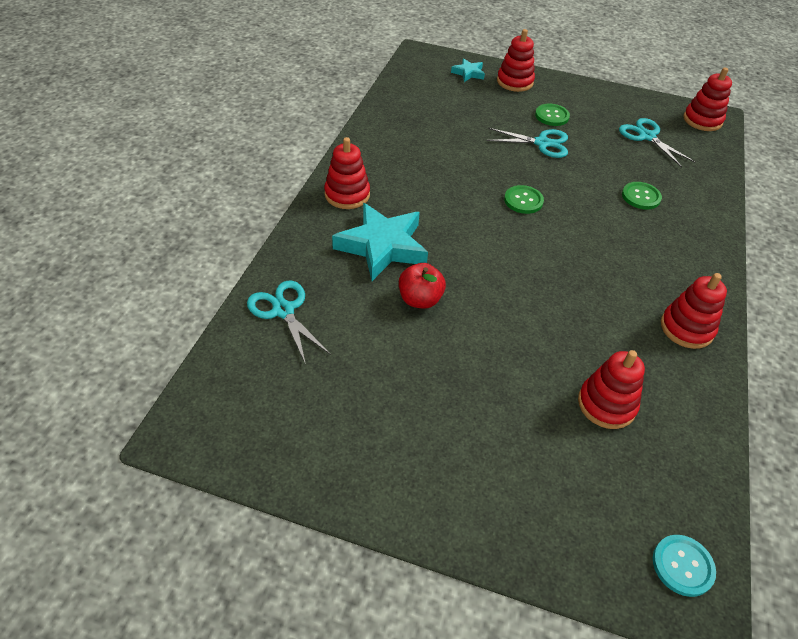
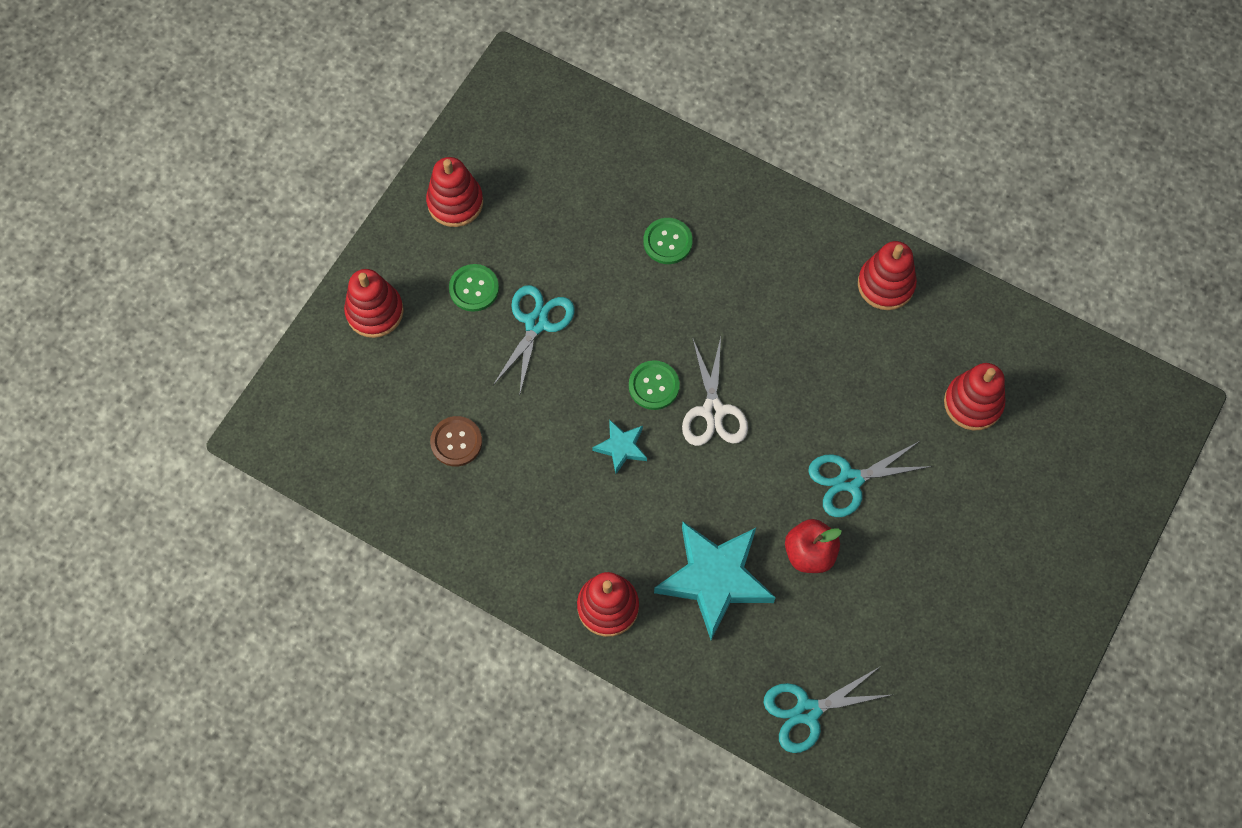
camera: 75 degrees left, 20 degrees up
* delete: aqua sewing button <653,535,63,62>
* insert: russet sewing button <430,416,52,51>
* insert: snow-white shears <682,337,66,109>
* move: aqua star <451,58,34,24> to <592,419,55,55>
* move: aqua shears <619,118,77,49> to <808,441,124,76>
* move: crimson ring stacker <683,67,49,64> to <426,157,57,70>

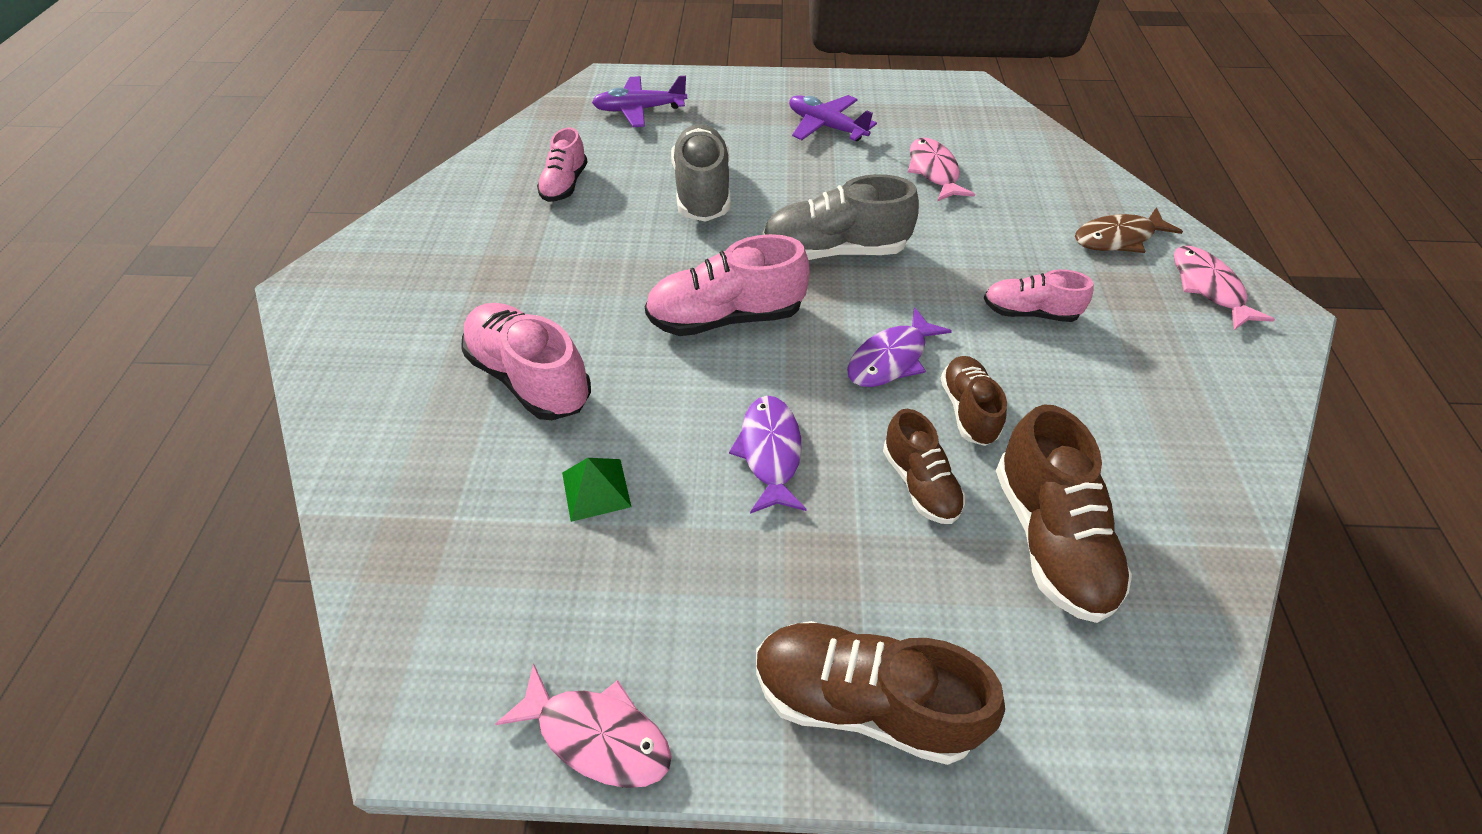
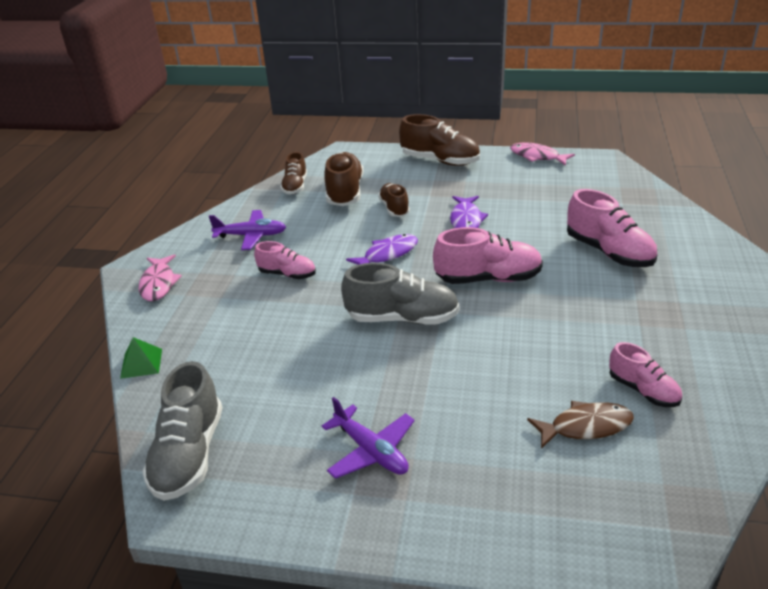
camera: 170 degrees left, 15 degrees down
* delete: pink toy fish <908,138,67,63>
* move: green solid pyramid <562,458,69,64> to <120,337,42,42>
* move: royal purple aeroplane <592,76,95,51> to <209,210,77,40>
* move: gray shoe <671,124,60,98> to <142,361,81,140>
* move: russet shoe <941,356,66,90> to <280,152,27,43>
* move: russet toy fish <1075,207,108,46> to <527,401,107,48>
* rotate: pink shoe <537,128,51,74> = <609,342,73,65> 120 degrees clockwise

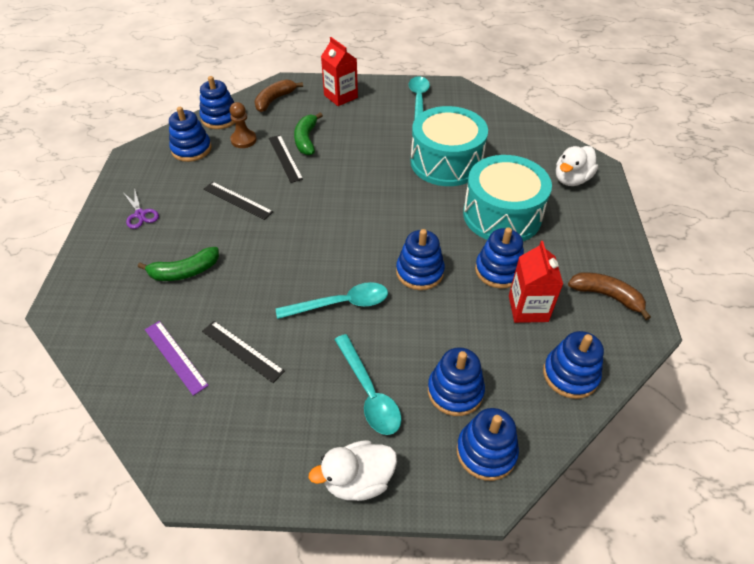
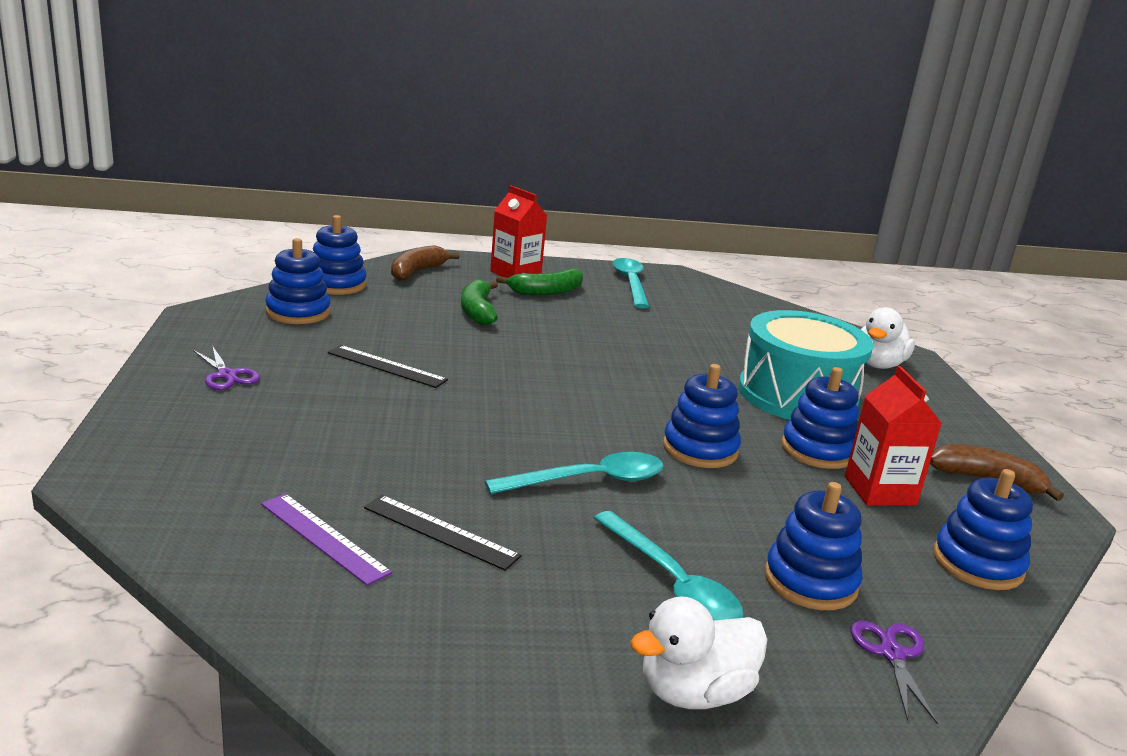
camera: 10 degrees left, 25 degrees down
* delete: russet game pawn <230,102,27,46>
* delete: black measuring stick <269,135,34,48>
* delete: aqua snare drum <411,106,77,80>
* move: green toy banana <138,247,81,34> to <496,269,87,27>
* replace: cobalt ring stacker <457,408,62,73> to royal purple shears <850,620,88,105>

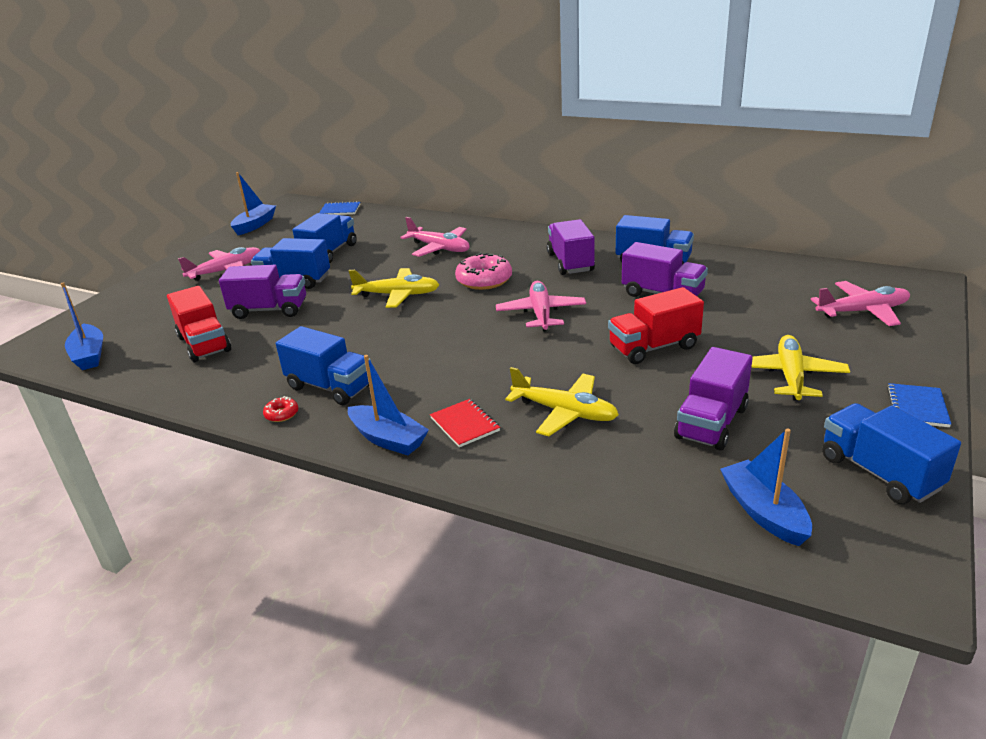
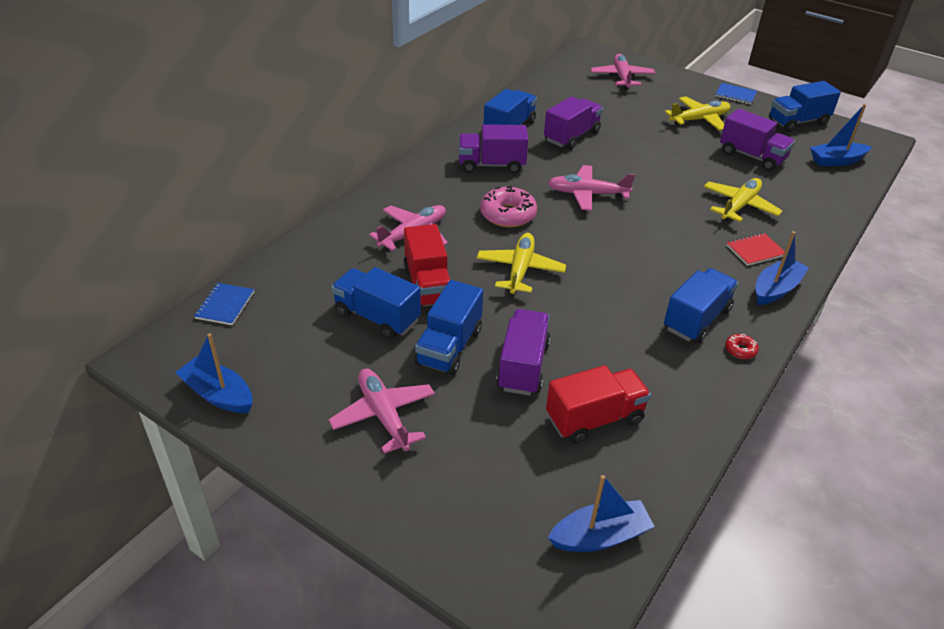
camera: 85 degrees left, 10 degrees up
* move: crimson lorry <608,287,96,77> to <403,224,48,82>
* rotate: yellow aeroplane <751,335,99,66> = <665,96,65,35> 135 degrees clockwise

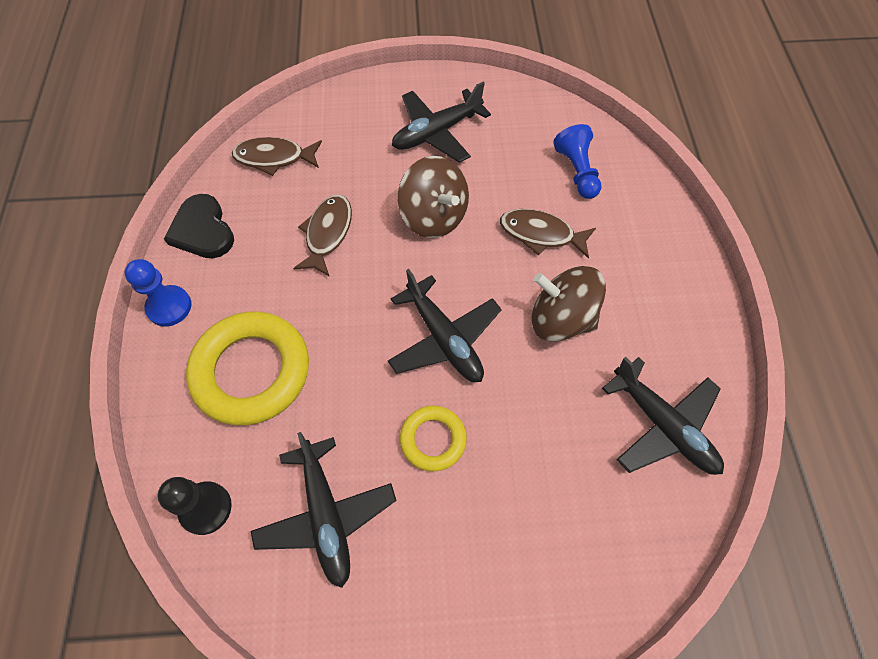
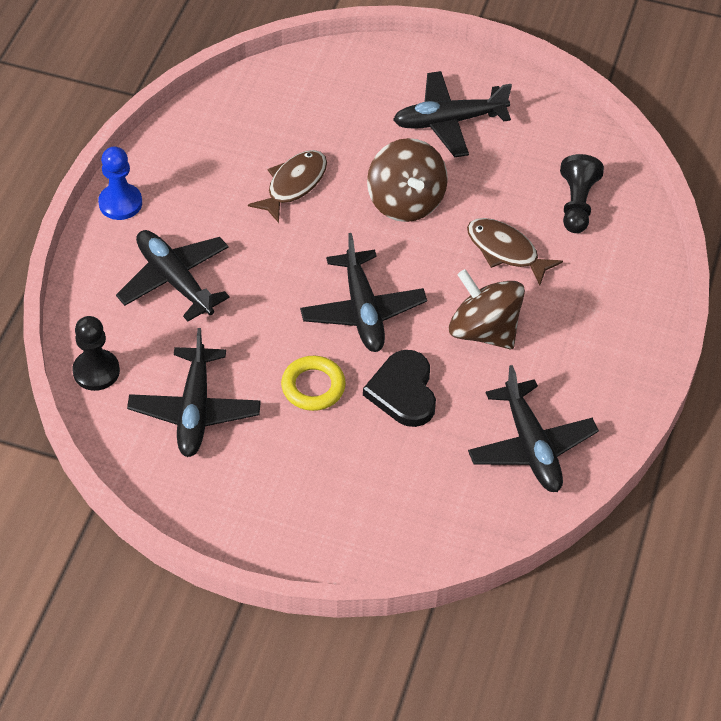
camera: 20 degrees right, 10 degrees down
* delete: russet toy fish <232,137,90,39>
* move: black heart <164,194,70,64> to <363,350,73,77>
* replace: yellow hoop <186,311,123,114> to black aeroplane <116,230,114,91>
* recolor: cobalt game pawn <553,124,48,75> to black game pawn <560,154,44,79>

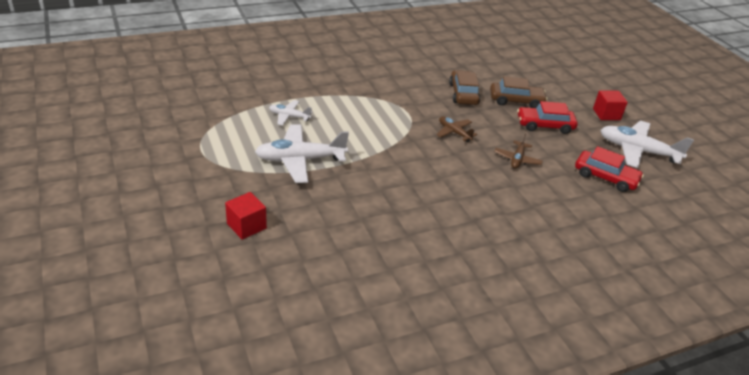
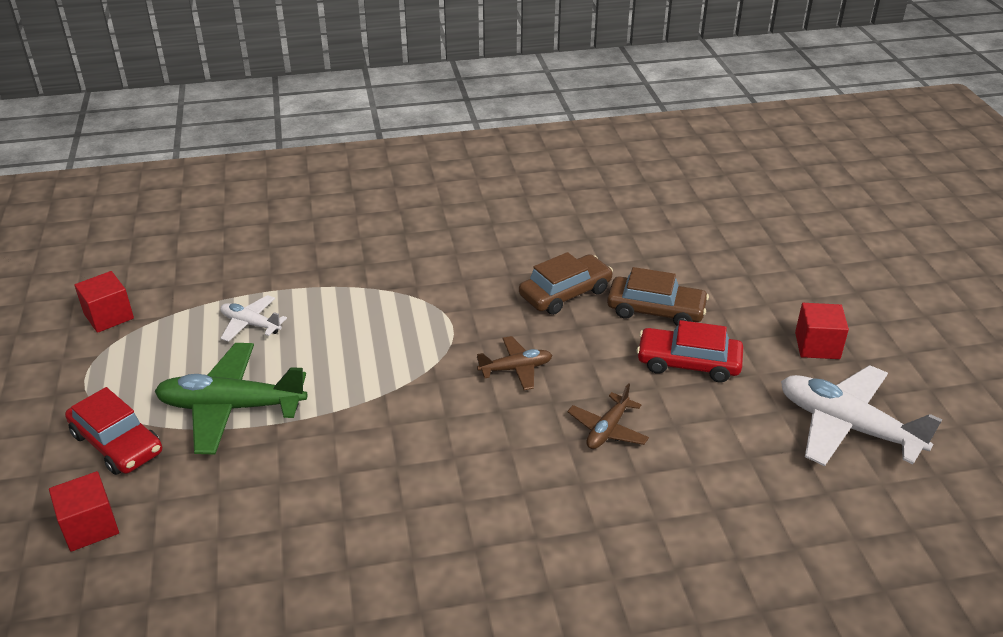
camera: 15 degrees right, 0 degrees up
* insert: crimson solid cube <74,271,60,62>
* move: crimson car <575,146,69,46> to <65,387,97,88>
* recolor: snow-white aeroplane <255,124,94,59> to green aeroplane <155,343,152,112>
* rotate: russet aeroplane <436,117,41,25> = <477,336,75,54> 105 degrees clockwise
* rotate: russet car <449,70,31,35> = <519,252,94,63> 45 degrees clockwise

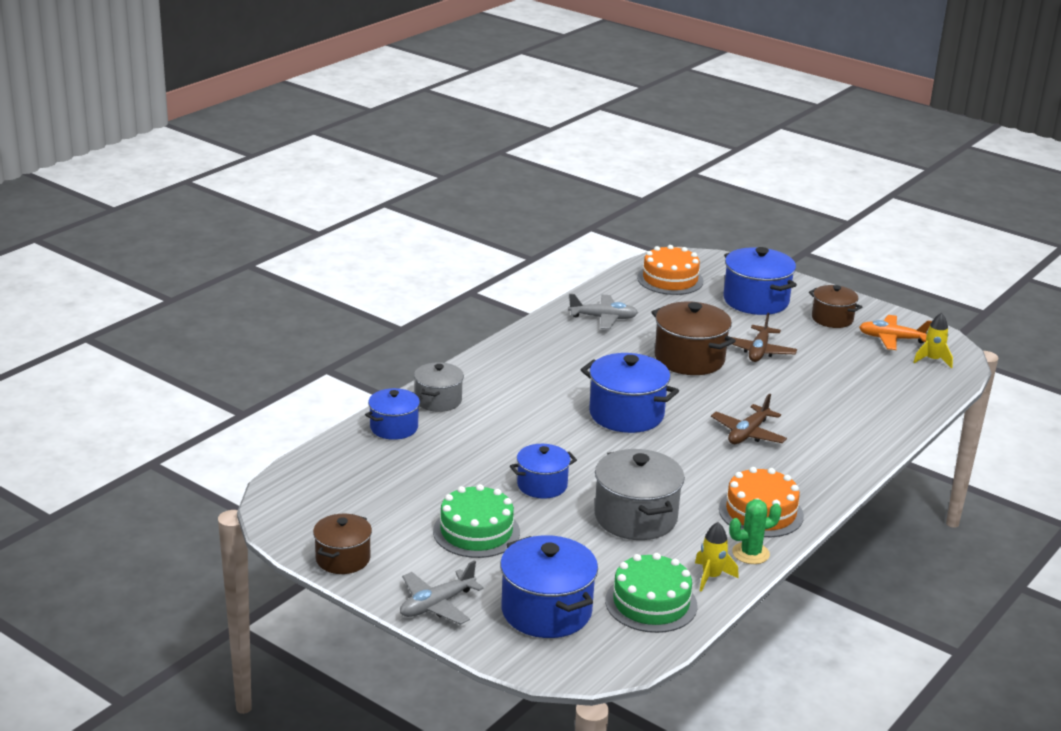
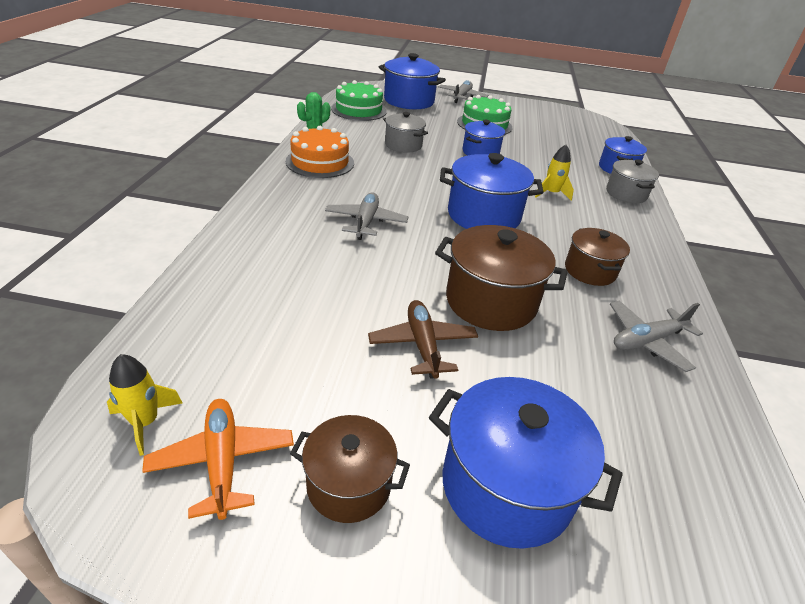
camera: 150 degrees right, 10 degrees up
* delete: bright orange layer cake <637,245,67,50>
* move: russet stockpot <313,514,59,60> to <565,228,65,58>
* move: yellow toy rocket <695,522,44,70> to <535,145,39,56>
* recolor: russet aeroplane <711,393,76,51> to gray aeroplane <325,192,83,48>
* rotate: bright orange aeroplane <859,315,73,35> = <142,399,152,121> 90 degrees counterclockwise
* resize: gray stockpot <595,449,90,91> = <383,112,45,41> x0.62

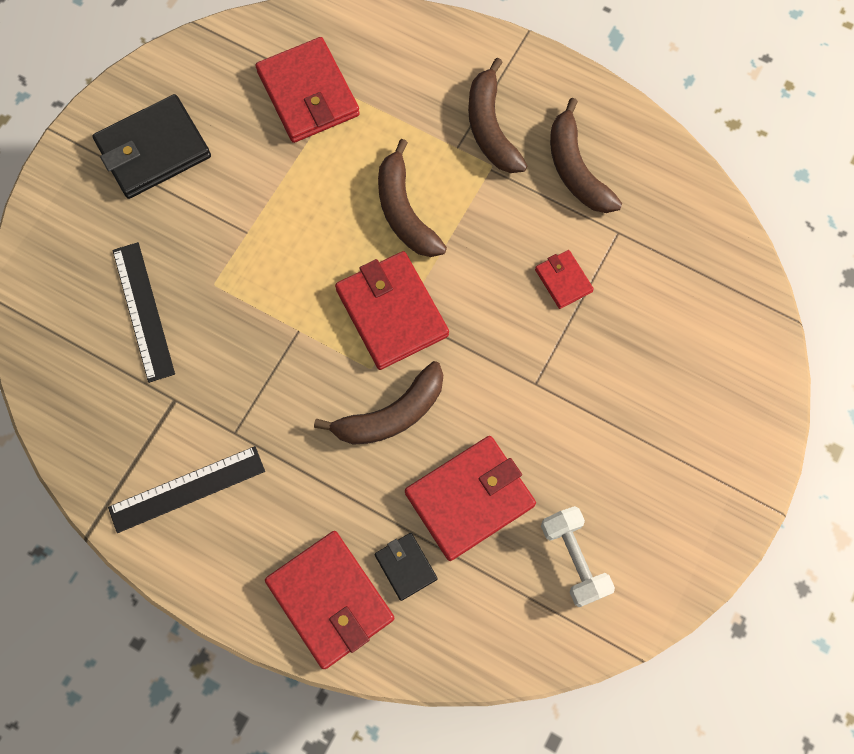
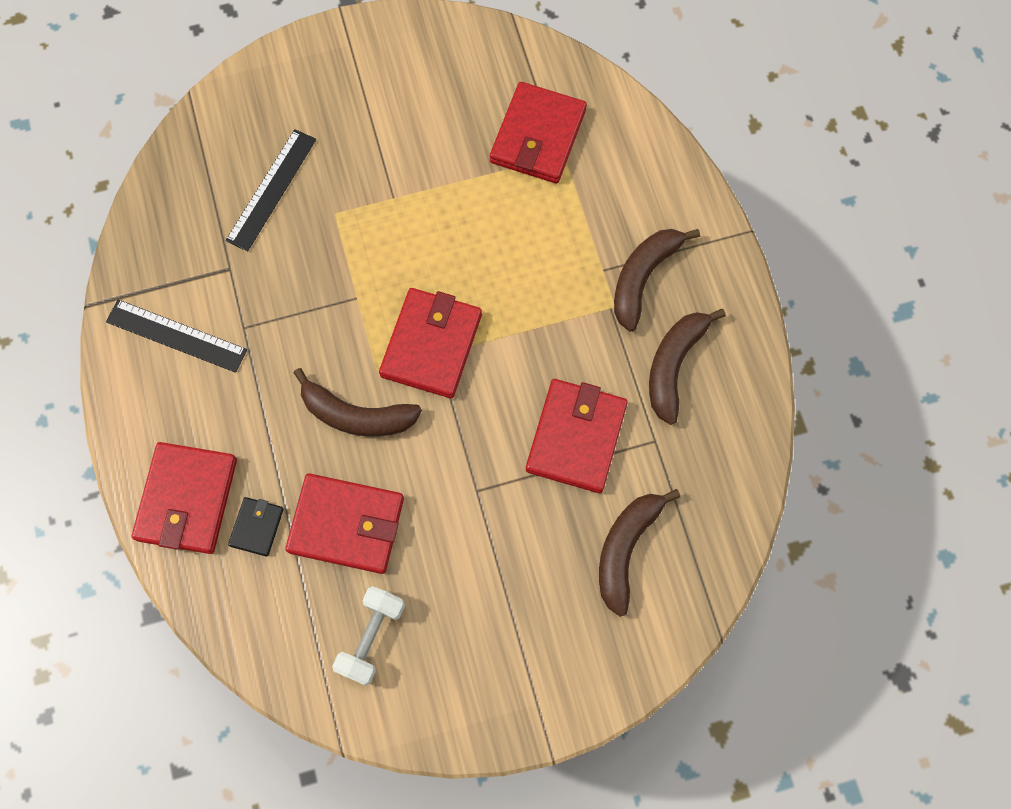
camera: 45 degrees right, 0 degrees up
* delete: black wallet <93,94,118,105>
* move: russet toy banana <378,139,69,118> to <599,489,81,128>
* resize: crimson wallet <535,250,59,59> = <526,379,102,114> x1.98

